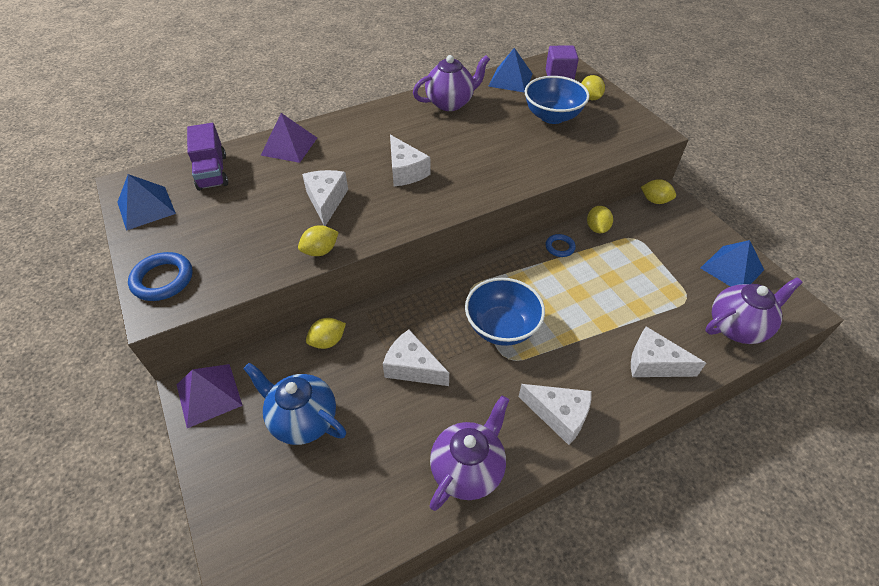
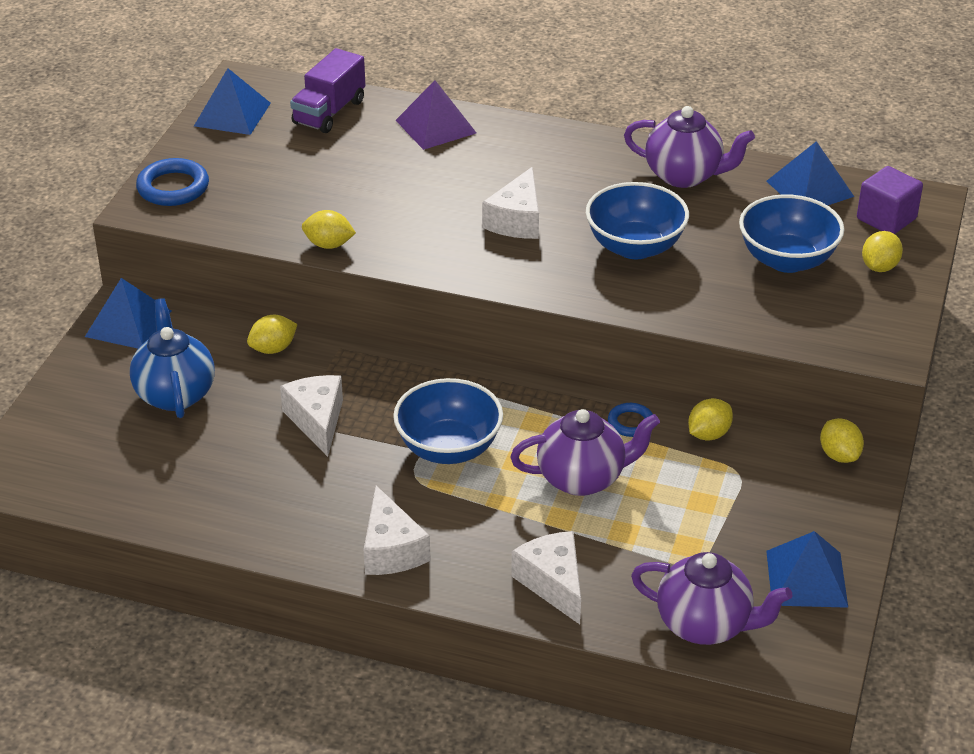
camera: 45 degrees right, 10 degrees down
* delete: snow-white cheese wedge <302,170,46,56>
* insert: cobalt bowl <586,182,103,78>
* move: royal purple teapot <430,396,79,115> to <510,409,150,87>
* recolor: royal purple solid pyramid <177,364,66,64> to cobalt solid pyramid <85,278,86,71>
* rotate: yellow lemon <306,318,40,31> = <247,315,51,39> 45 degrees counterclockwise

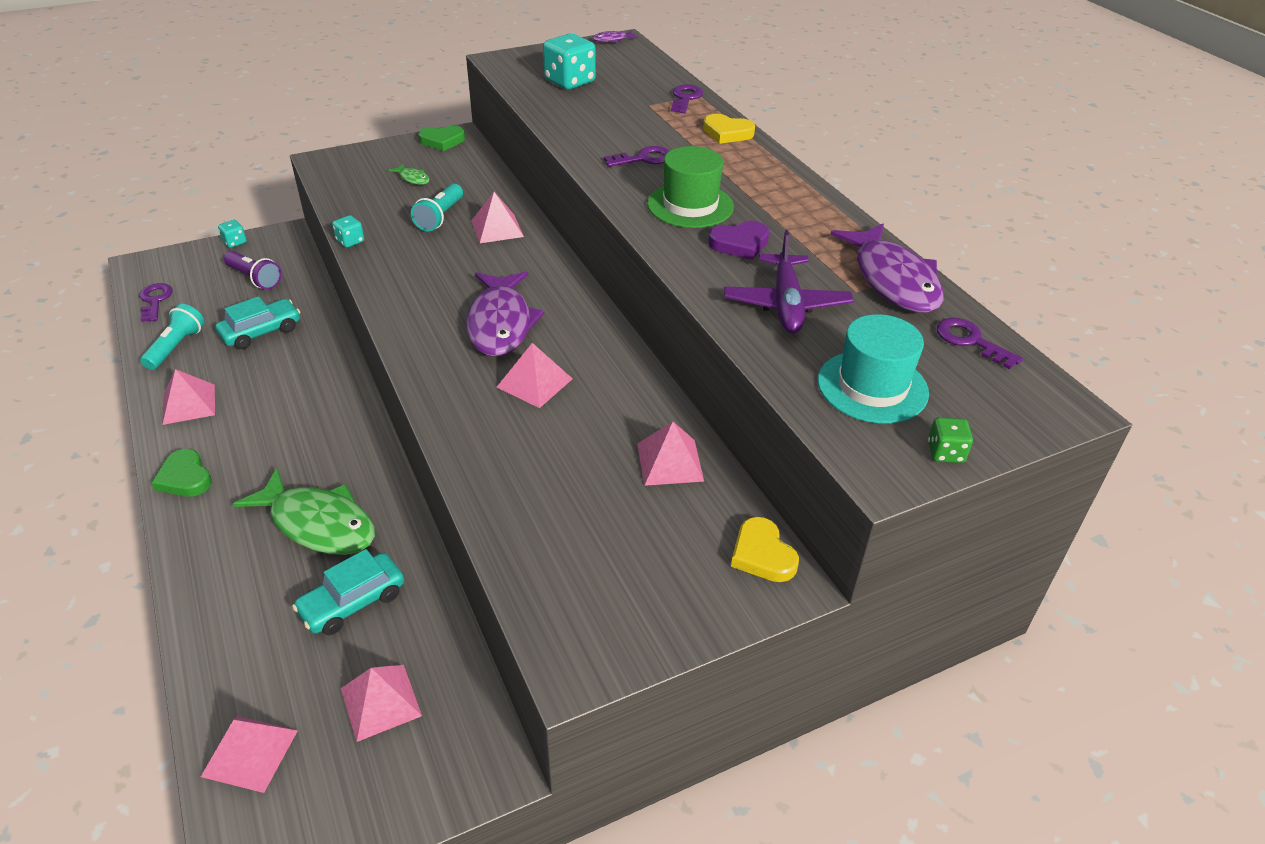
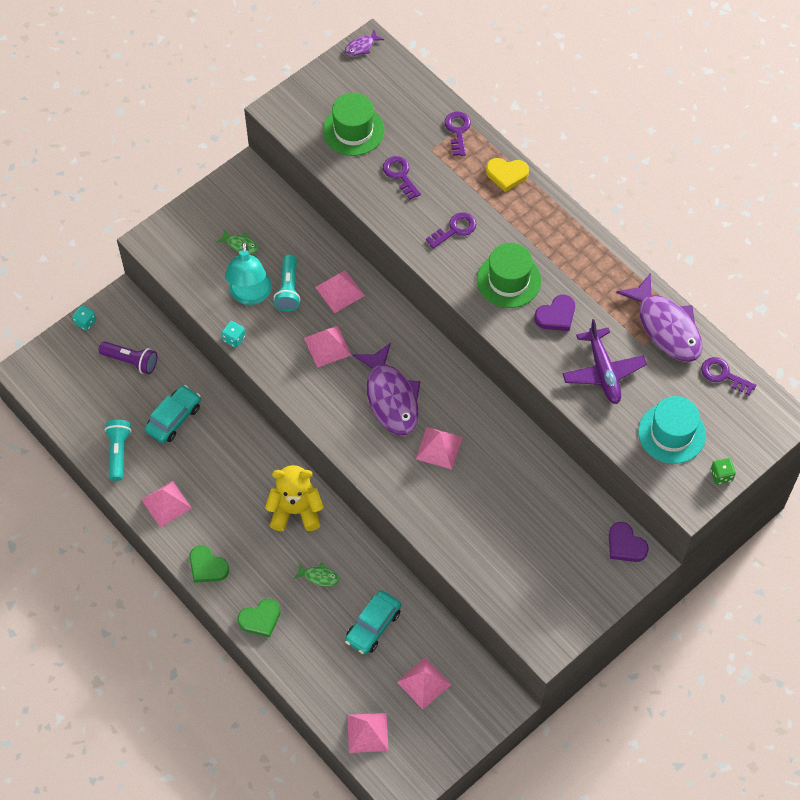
camera: 15 degrees left, 20 degrees up
* insert: aqua desk lamp <225,242,47,63>
* insert: yellow teddy bear <265,465,59,66>
* move: royal purple latchkey <139,283,34,39> to <383,156,38,44>
* move: green heart <418,126,47,25> to <237,598,44,39>
* move: pink solid pyramid <637,422,67,64> to <304,326,47,42>
* replace: aqua game die <543,34,53,56> to green tall hat <323,93,61,63>
* recolor: yellow heart <731,517,68,65> to royal purple heart <609,522,40,40>
* resize: green toy fish <233,468,142,87> = <294,563,45,23> x0.43

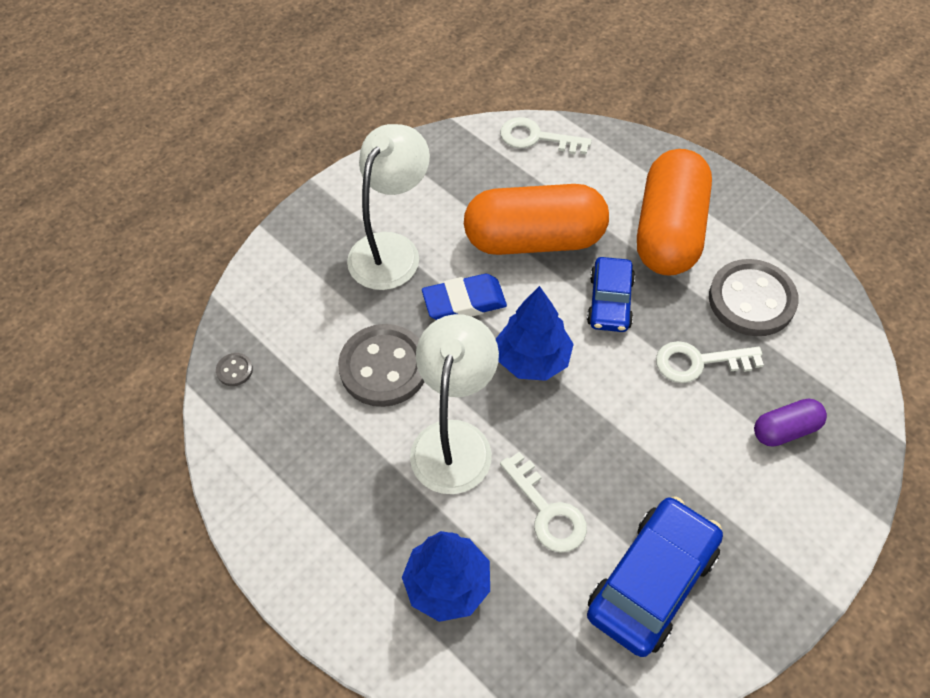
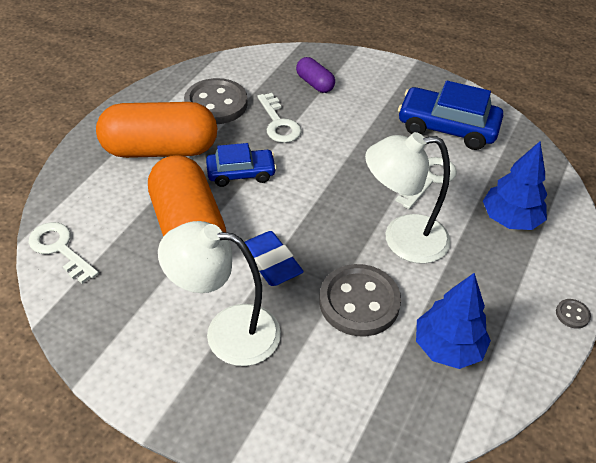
camera: 110 degrees left, 10 degrees down
* move: gray sewing button <216,353,37,33> to <556,299,35,30>
* move: cobalt fir tree <496,286,78,95> to <416,273,75,96>
* rotate: snow-white latchkey <500,117,92,37> = <29,222,70,62> 135 degrees clockwise

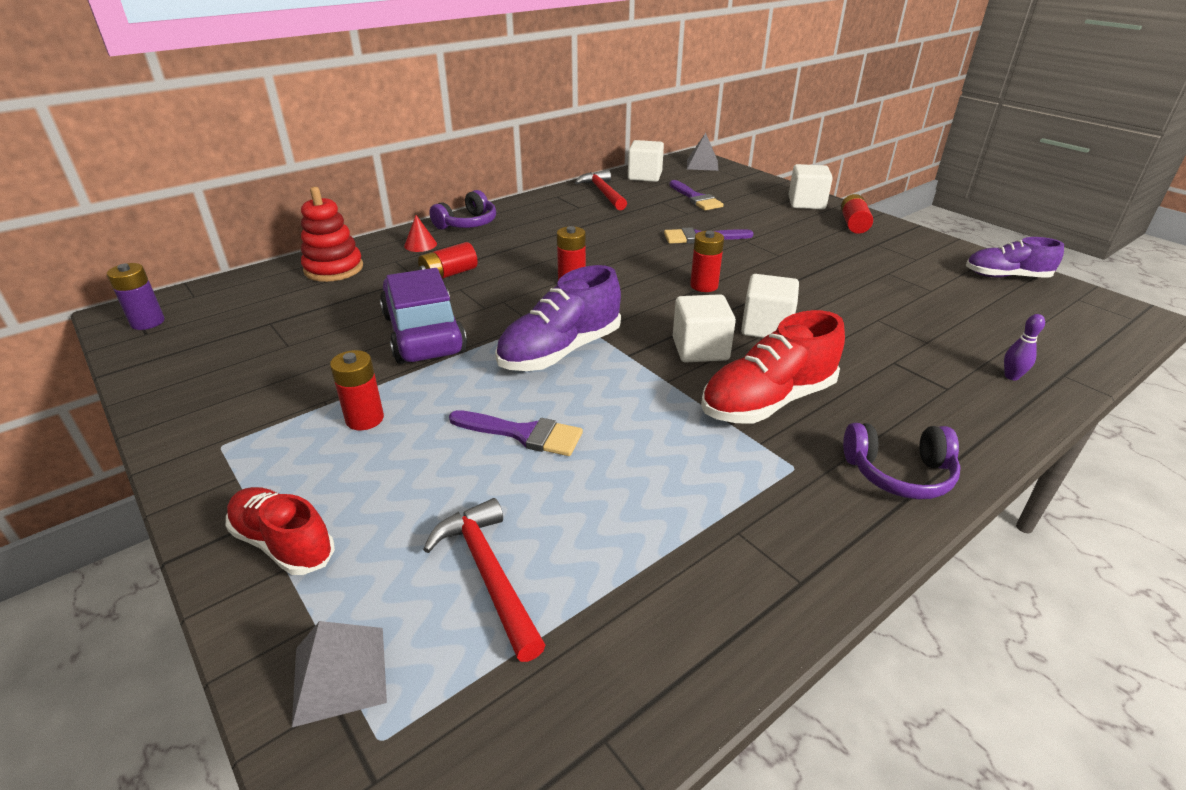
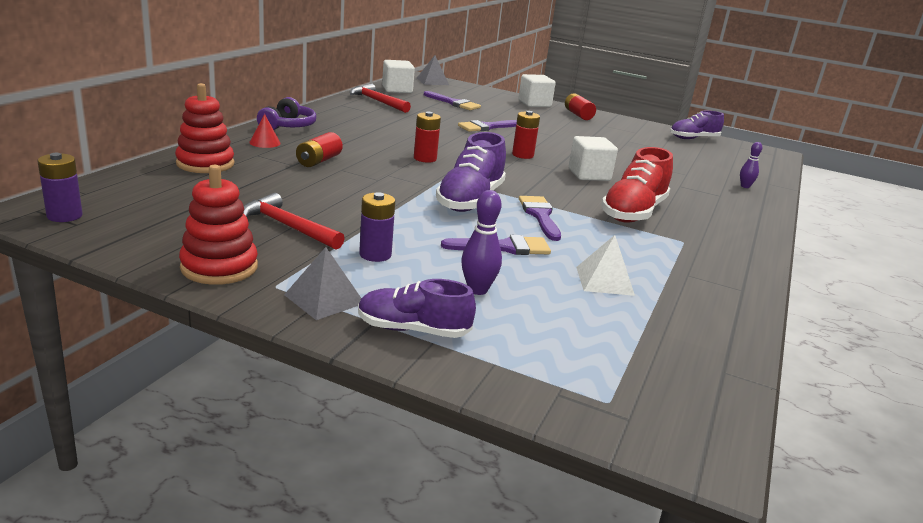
camera: 30 degrees left, 10 degrees down
* delete: royal purple car <380,268,87,96>
* delete: snow-white solid cube <673,294,63,69>
* delete: royal purple headset <843,423,117,77>
* insert: crimson ring stacker <179,165,79,120>
* insert: royal purple bowling pin <461,190,41,105>
* insert: royal purple paint brush <519,196,42,45>
* insert: snow-white solid pyramid <576,235,59,61>
* move: gray solid pyramid <292,621,95,106> to <284,247,77,73>
* move: crimson carpenter's hammer <423,498,122,164> to <243,193,102,56>
* recolor: crimson shoe <226,487,109,88> to royal purple shoe <358,279,118,59>
* recolor: crimson battery <330,350,54,80> to royal purple battery <359,192,36,70>

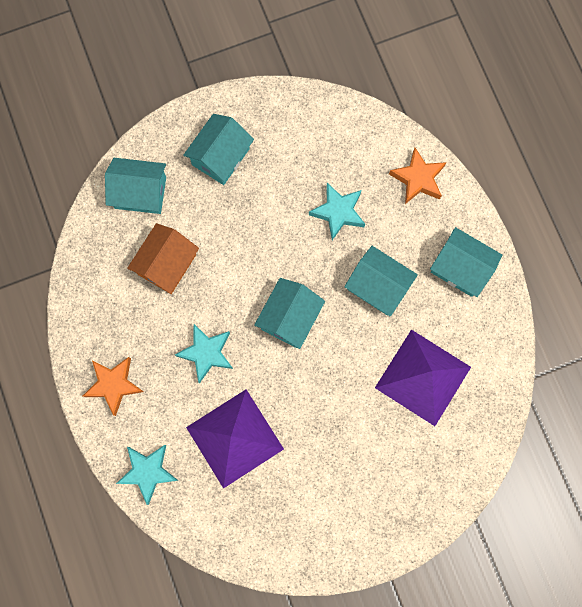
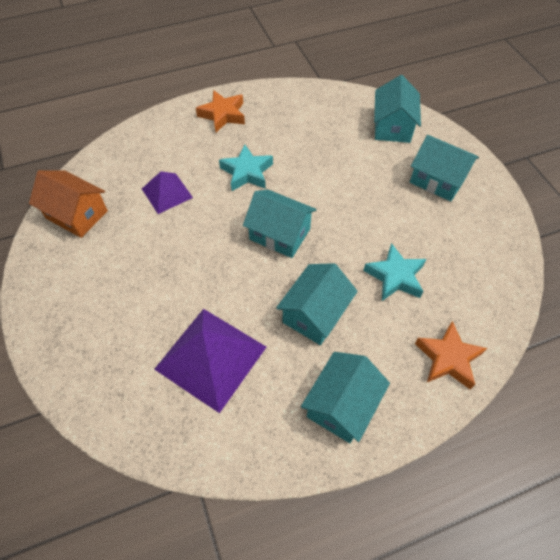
camera: 90 degrees right, 20 degrees down
* delete: aqua star <116,445,63,60>
* move: bright orange toy house <127,223,72,71> to <29,170,79,68>
* resize: royal purple solid pyramid <186,389,98,100> = <142,171,51,43> x0.58

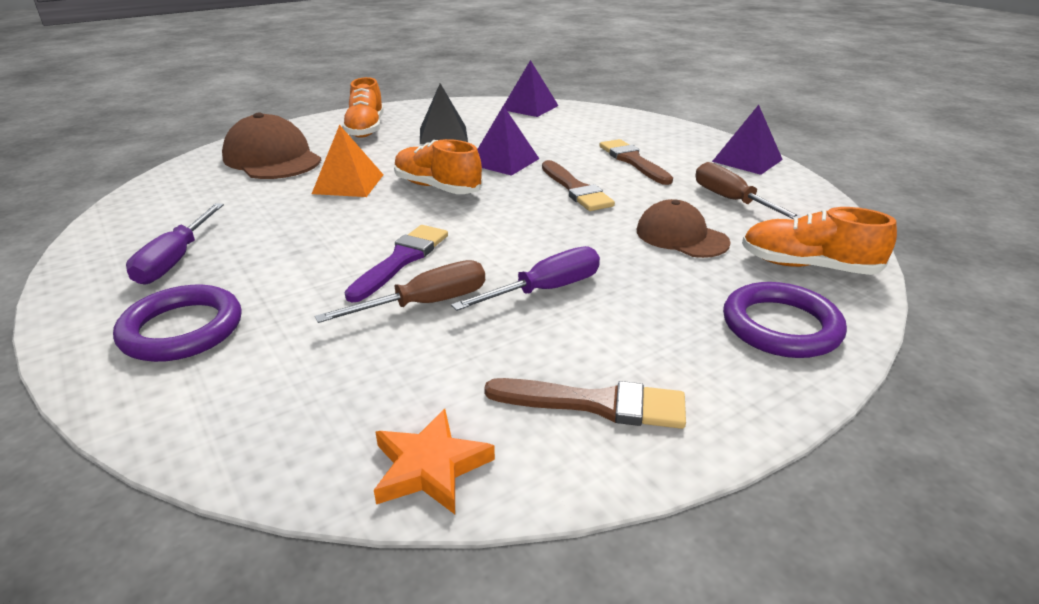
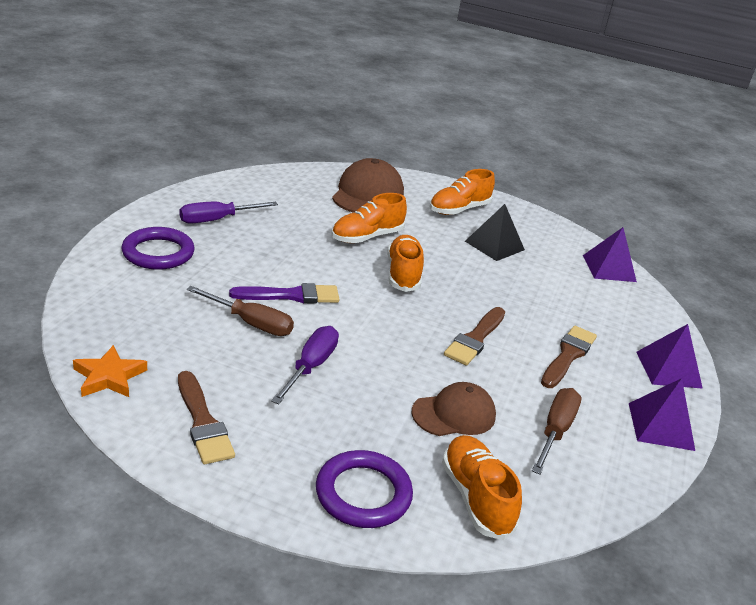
camera: 50 degrees right, 0 degrees up
* move: royal purple solid pyramid <477,105,62,71> to <637,324,66,65>
* replace: bright orange solid pyramid <312,125,71,72> to bright orange shoe <331,193,76,50>
* rotate: royal purple hand screwdriver <451,246,149,65> = <271,326,68,78> 90 degrees counterclockwise
* rotate: russet baseball cap <637,199,94,59> = <412,382,84,54> 60 degrees clockwise

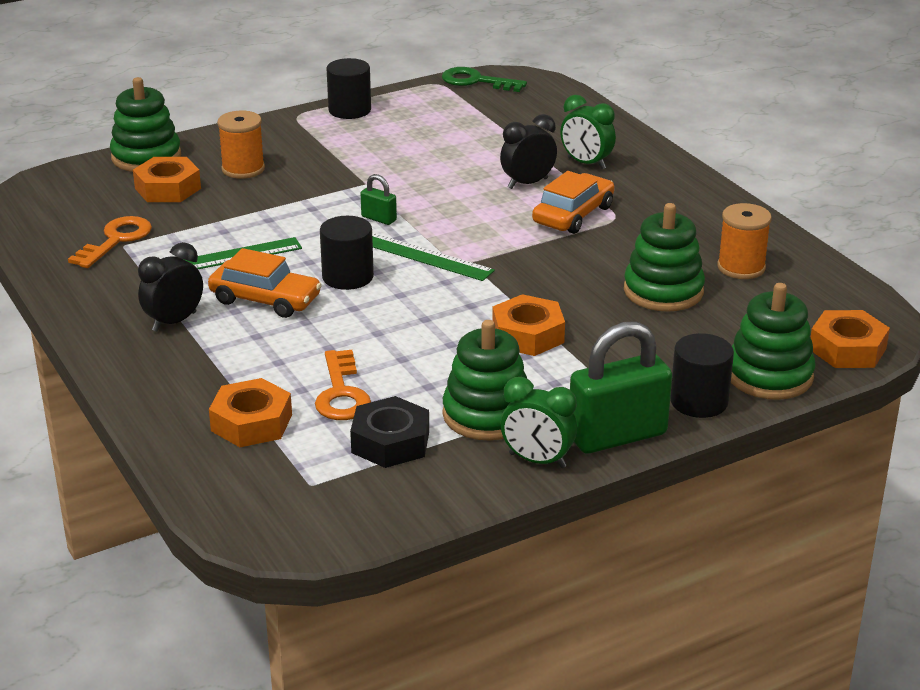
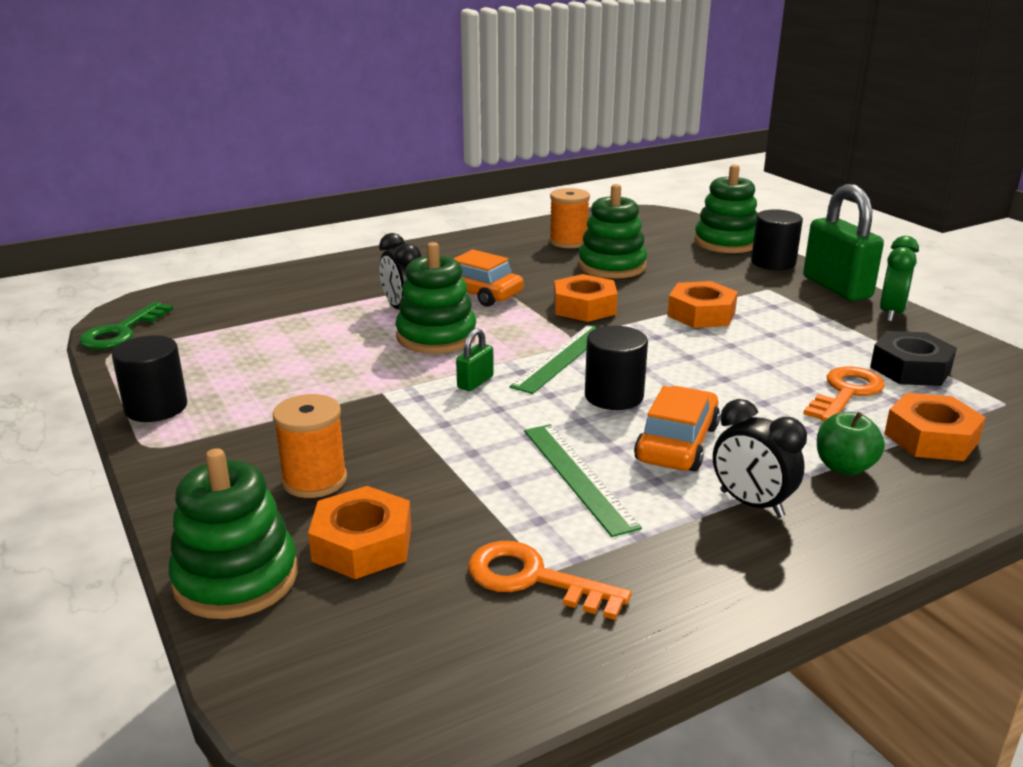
camera: 90 degrees left, 5 degrees down
* delete: green bedside clock <560,95,56,74>
* insert: green apple <817,412,68,63>
* move: green ring stacker <443,320,84,121> to <395,242,81,112>
* move: bright orange hex nut <810,310,80,58> to <554,274,64,48>
* rotate: bright orange latchkey <315,350,56,70> = <804,366,81,56> 45 degrees counterclockwise

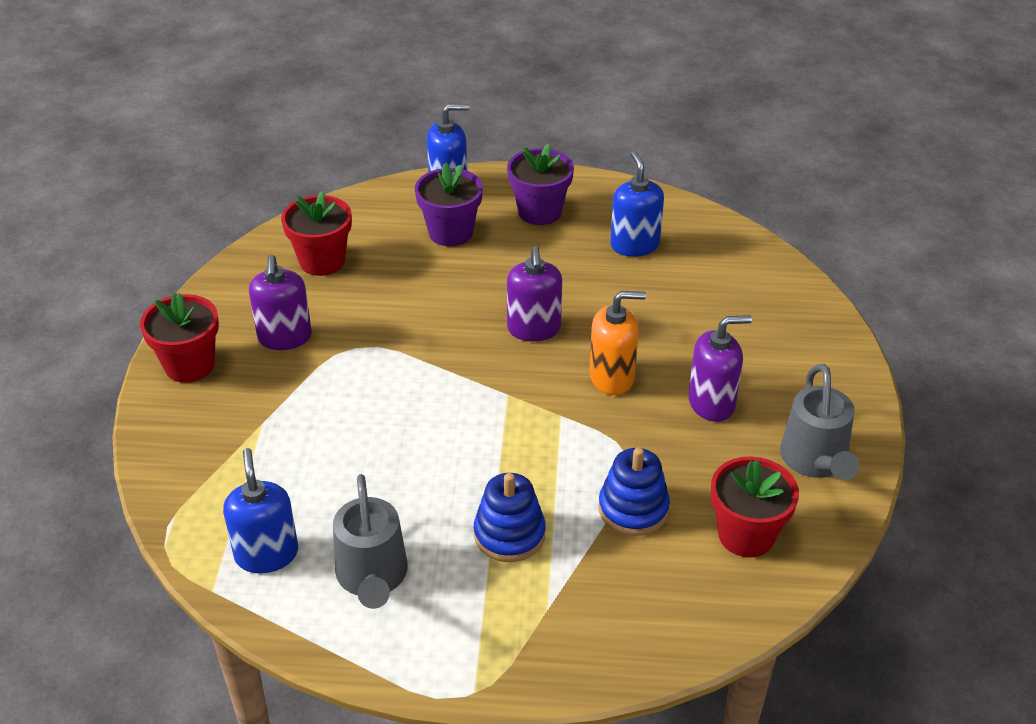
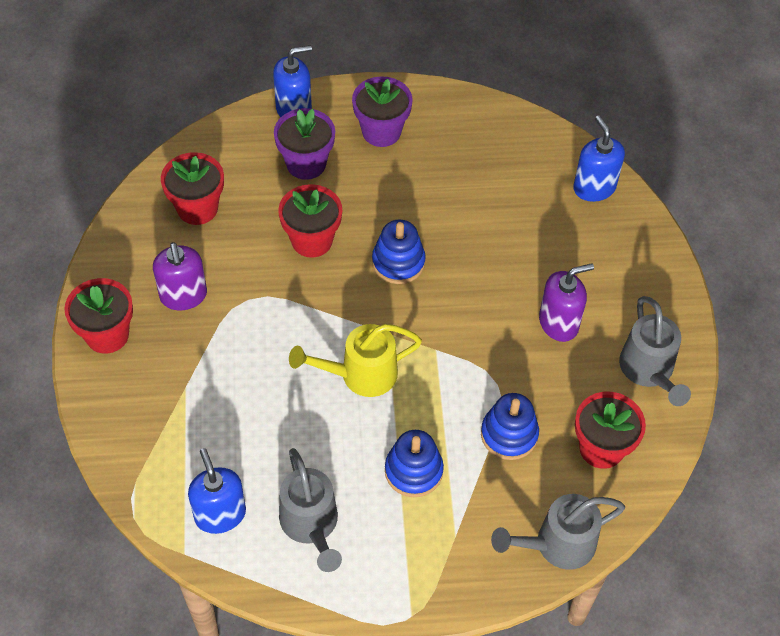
camera: 10 degrees left, 15 degrees up
* delete: bright orange soap dispenser <589,291,57,104>
* insert: crimson plant pot <278,184,64,74>
* insert: yellow watering pot <289,324,133,73>
* insert: gray watering pot <491,494,134,76>
* move: cobalt soap dispenser <610,151,54,106> to <573,116,52,86>
* replace: royal purple soap dispenser <507,246,55,95> to cobalt ring stacker <372,220,54,64>

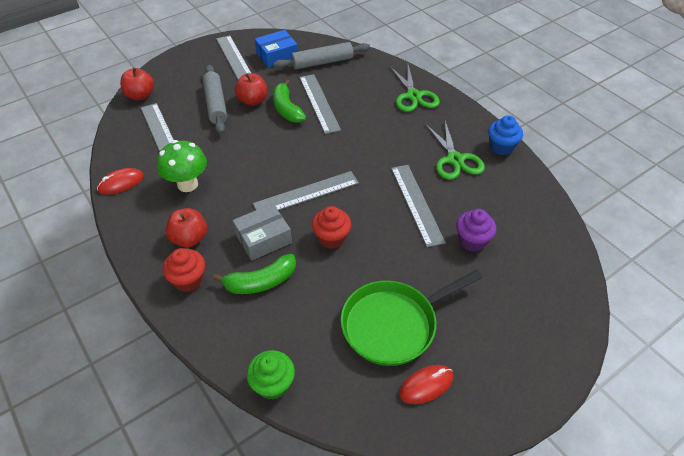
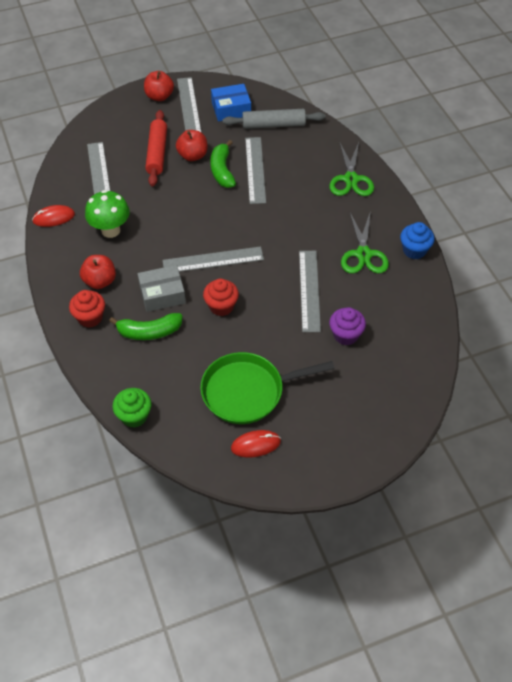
camera: 15 degrees right, 5 degrees up
* move: crimson apple <120,68,34,32> to <144,71,30,30>
* recolor: gray dough roller <203,65,24,69> to crimson dough roller <145,110,22,76>

